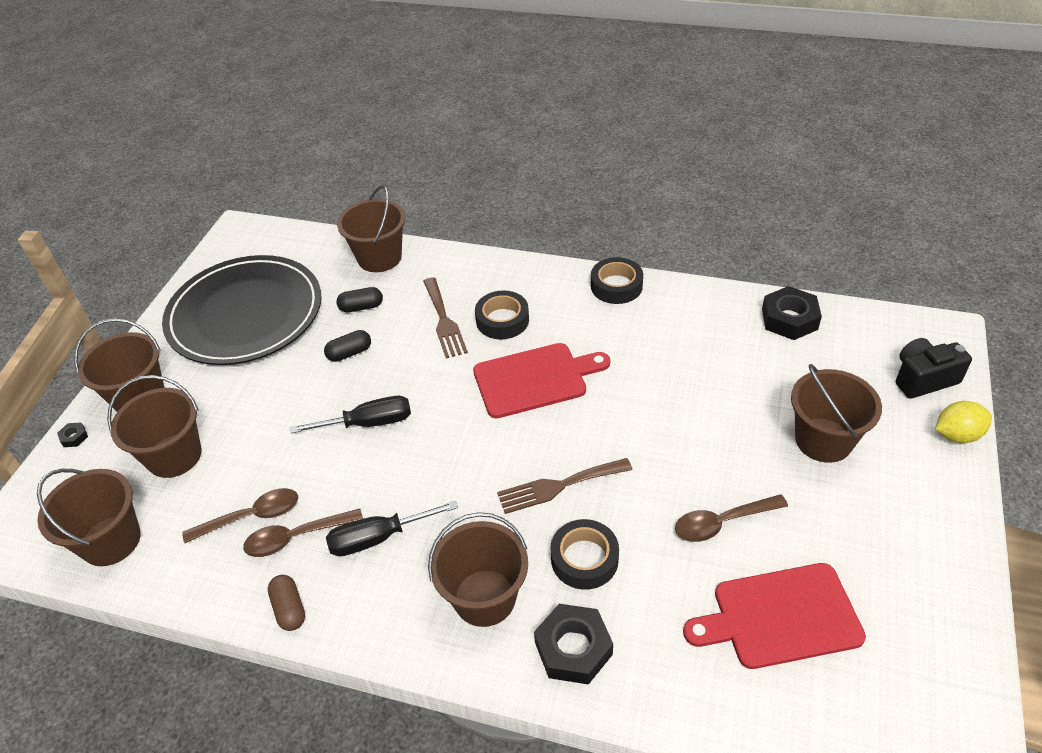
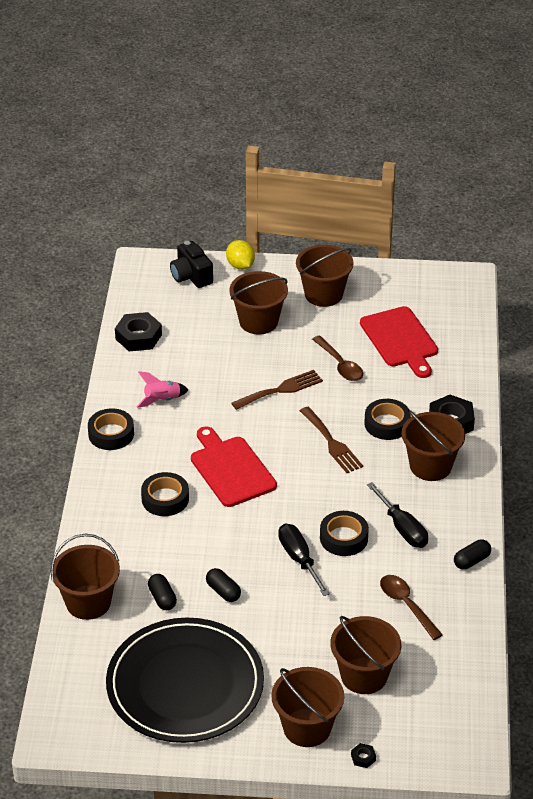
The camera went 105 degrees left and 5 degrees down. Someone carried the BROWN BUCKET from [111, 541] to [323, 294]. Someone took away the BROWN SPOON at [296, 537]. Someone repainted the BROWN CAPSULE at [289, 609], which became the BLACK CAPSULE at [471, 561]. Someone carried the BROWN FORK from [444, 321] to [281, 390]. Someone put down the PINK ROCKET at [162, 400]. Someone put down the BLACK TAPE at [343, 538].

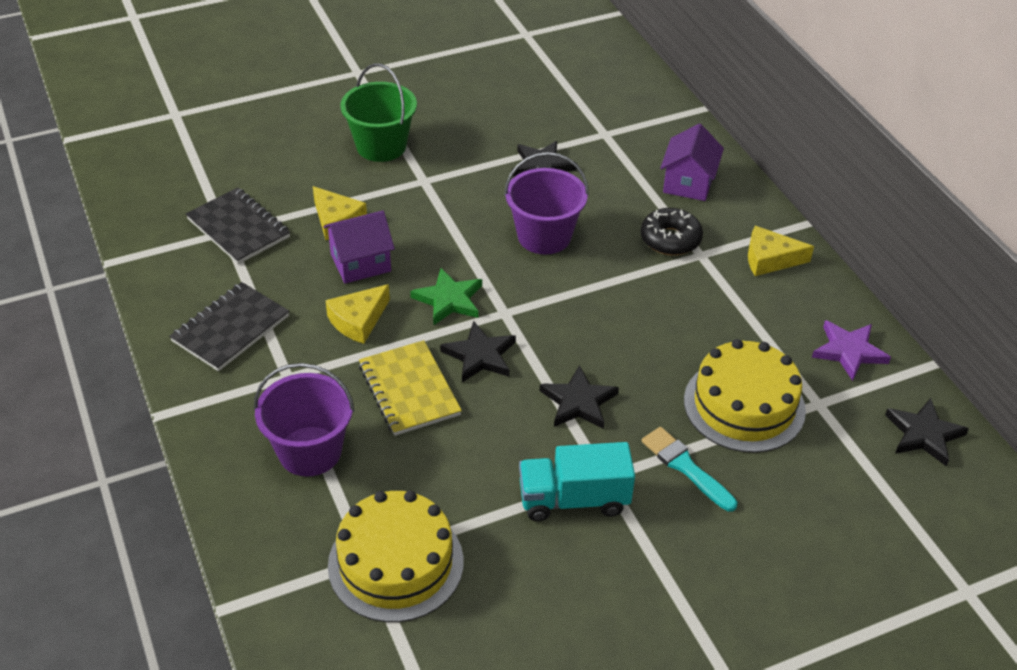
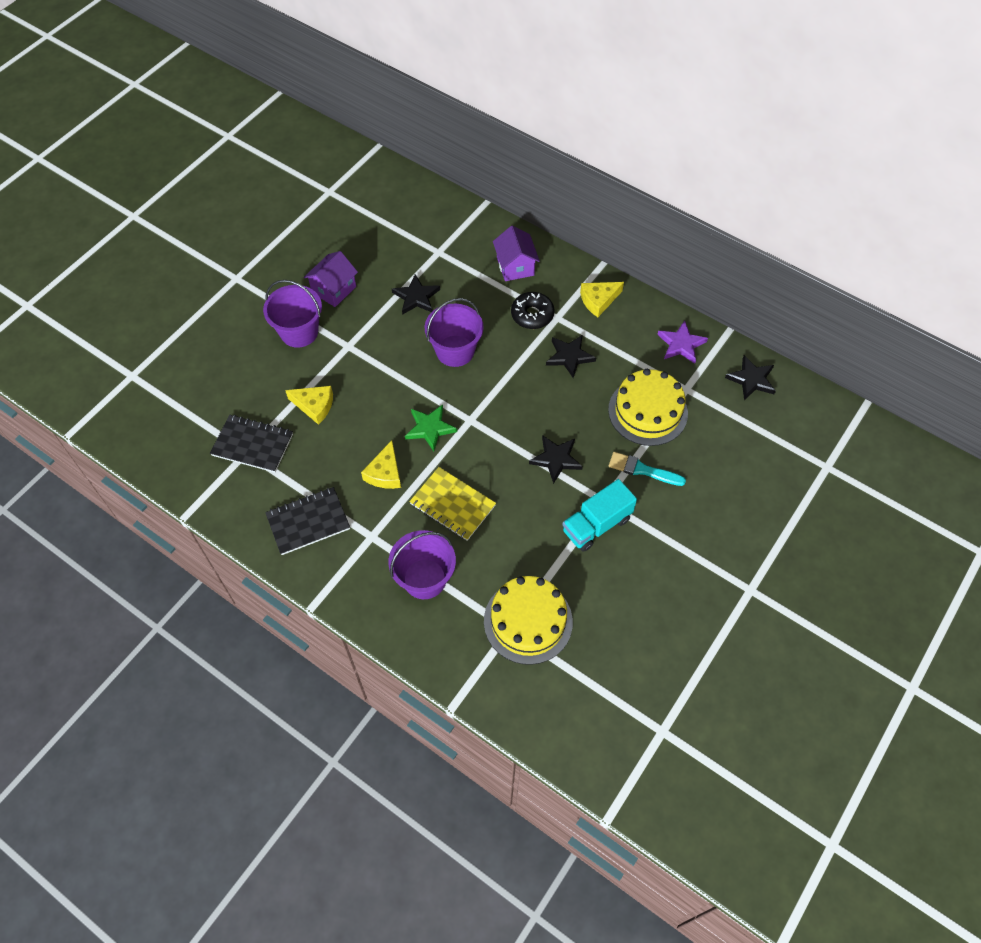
The camera went 30 degrees left and 15 degrees up. Someone rotated the BLACK NOTEBOOK at [230, 329] by 60 degrees clockwise. Someone carried the PURPLE HOUSE from [360, 263] to [334, 289]. Someone repainted the GREEN BUCKET at [381, 146], which became the PURPLE BUCKET at [299, 332]. Someone carried the BLACK STAR from [480, 355] to [569, 356].

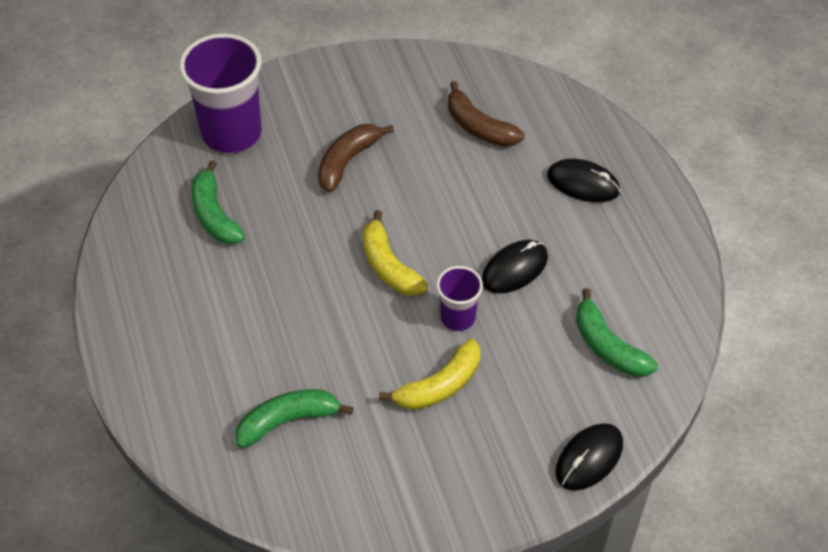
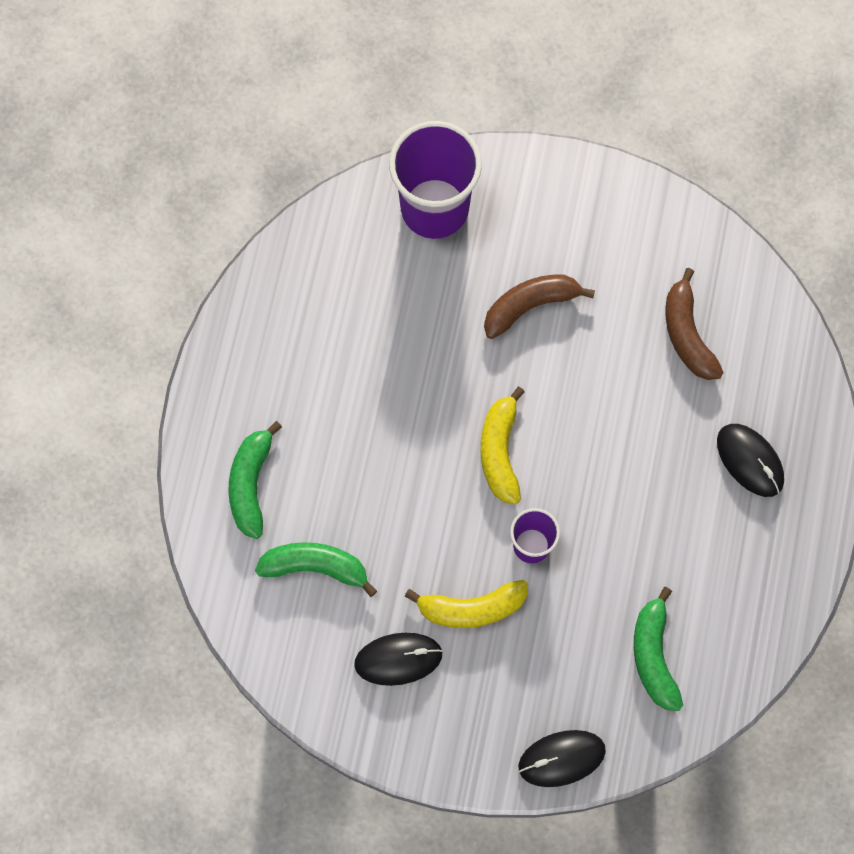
The camera went 30 degrees right and 20 degrees up. Someone carried the GREEN BANANA from [214, 214] to [251, 484]. Someone carried the BLACK MOUSE from [514, 269] to [398, 659].

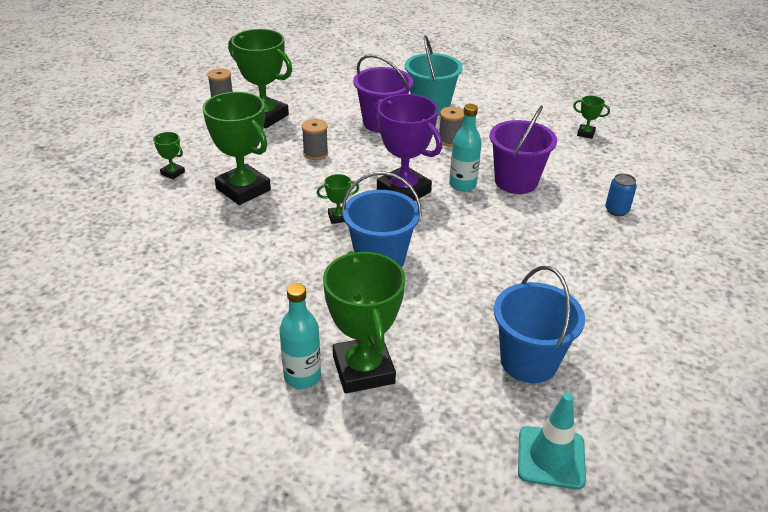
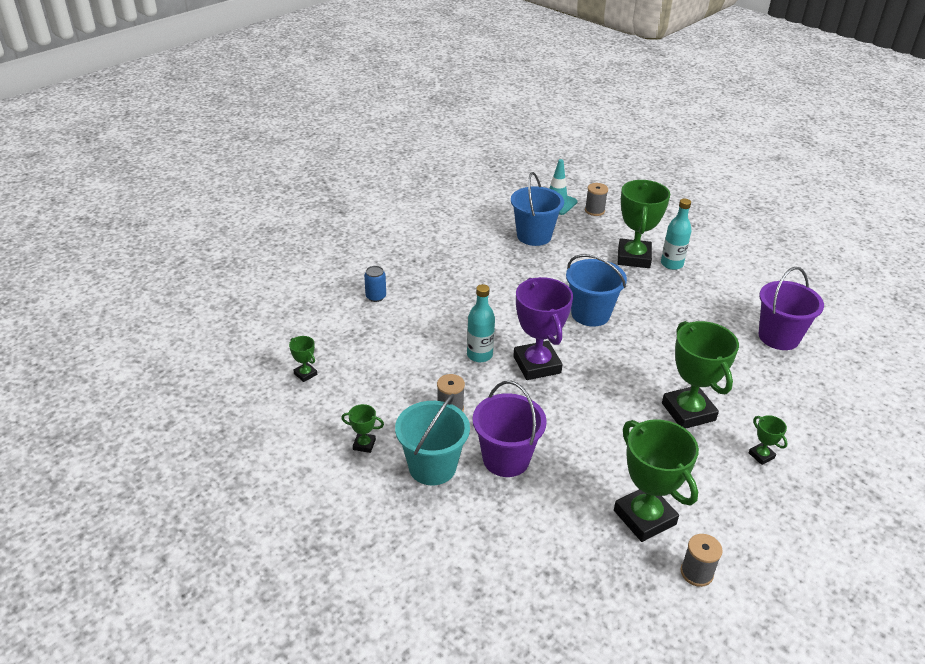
The camera went 155 degrees left and 0 degrees up. Someone carried the GREY SPOOL from [315, 153] to [594, 211]. Someone carried the GREEN TROPHY from [338, 217] to [364, 444]. Someone carried the PURPLE BUCKET from [516, 181] to [778, 337].

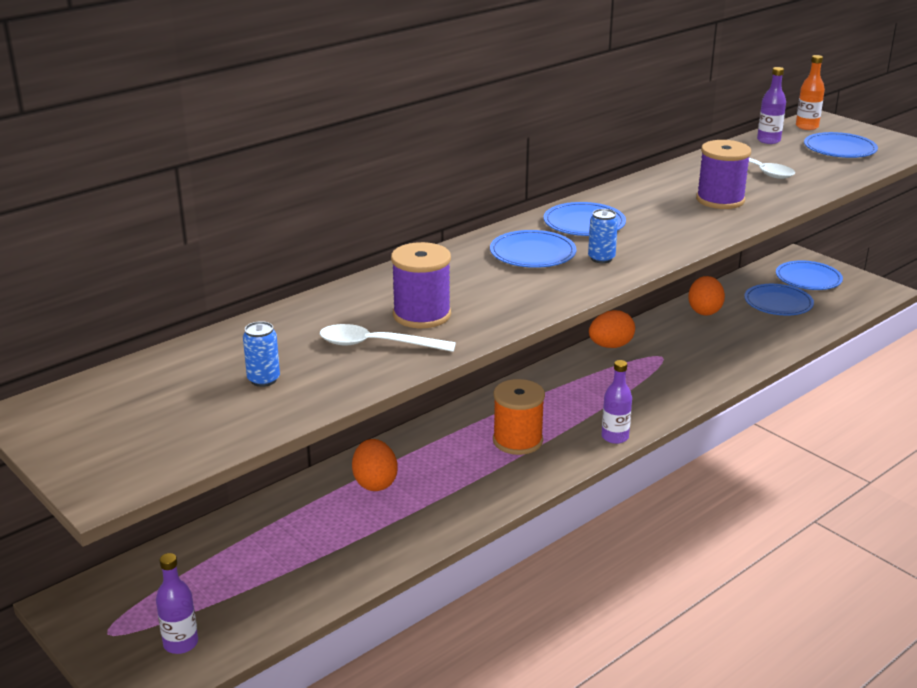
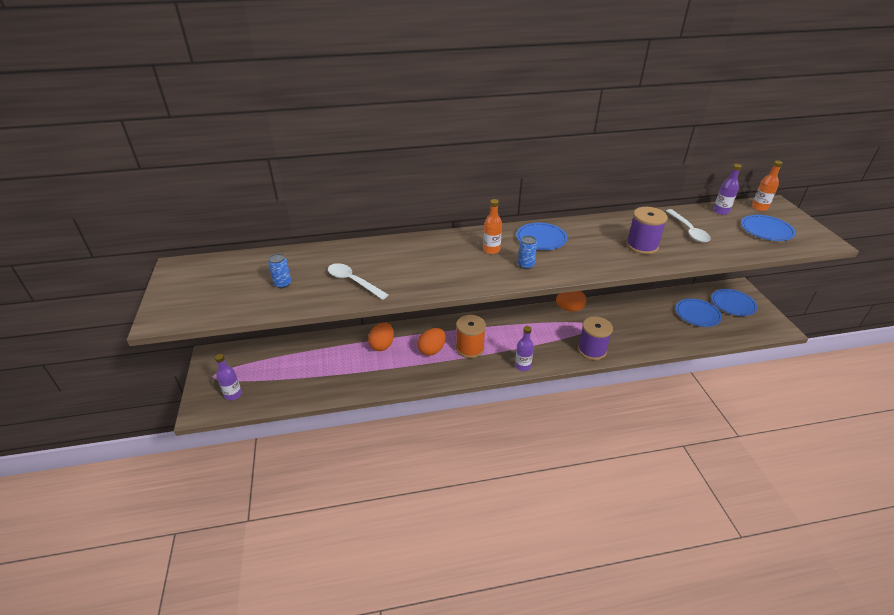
The camera went 30 degrees right and 10 degrees up. Someone carried the PURPLE SPOOL from [422, 315] to [592, 350]. Someone swapped the BLUE PLATE at [532, 253] for the ORANGE BOTTLE at [491, 250]. Someone carried the ORANGE EGG from [704, 311] to [432, 350].

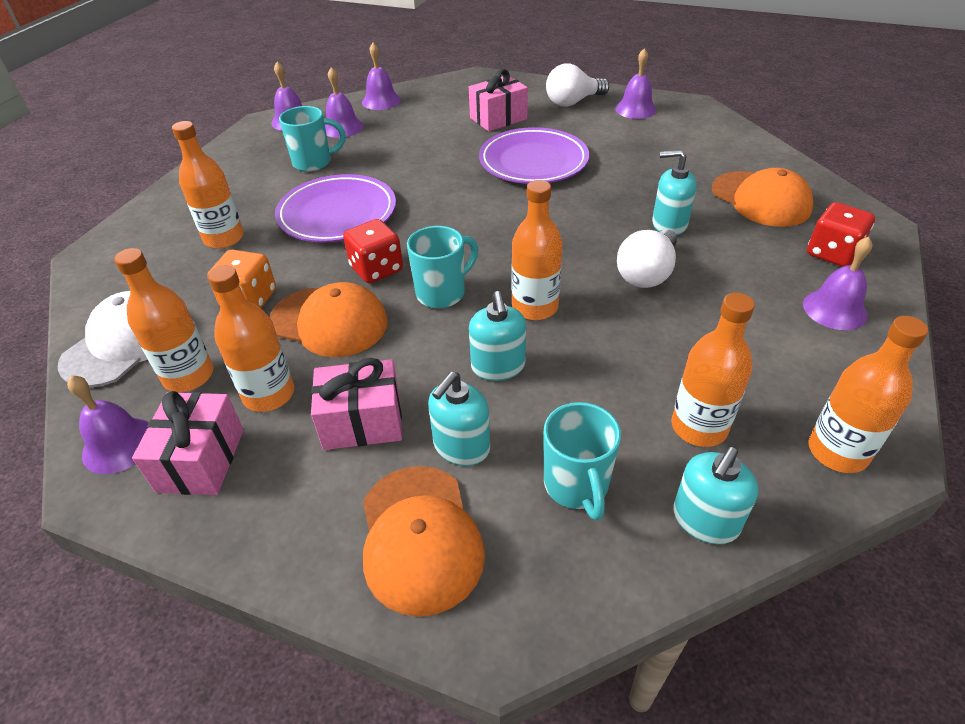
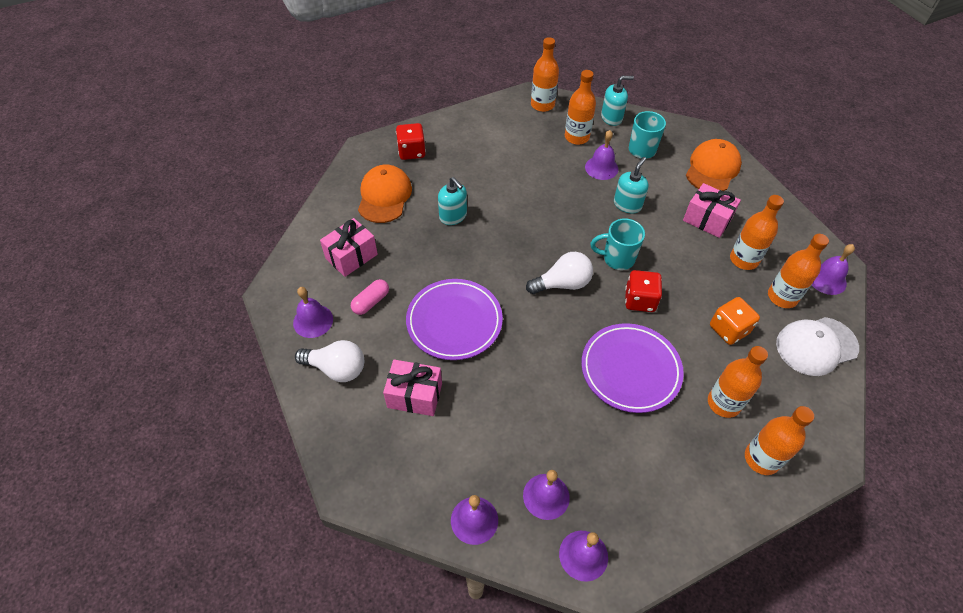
The camera went 140 degrees left and 10 degrees up. Someone carried the PINK GIFT from [201, 460] to [351, 256]. Someone took away the ORANGE CAP at [329, 322]. Someone took away the TURQUOISE MUG at [314, 162]. Someone took away the TURQUOISE SOAP DISPENSER at [461, 446]. Someone carried the ORANGE BOTTLE from [535, 307] to [761, 459]. Someone carried the WHITE LIGHT BULB from [647, 273] to [562, 284]. Someone carried the PURPLE BELL from [834, 309] to [601, 168]. Someone put down the PINK CAPSULE at [371, 302].

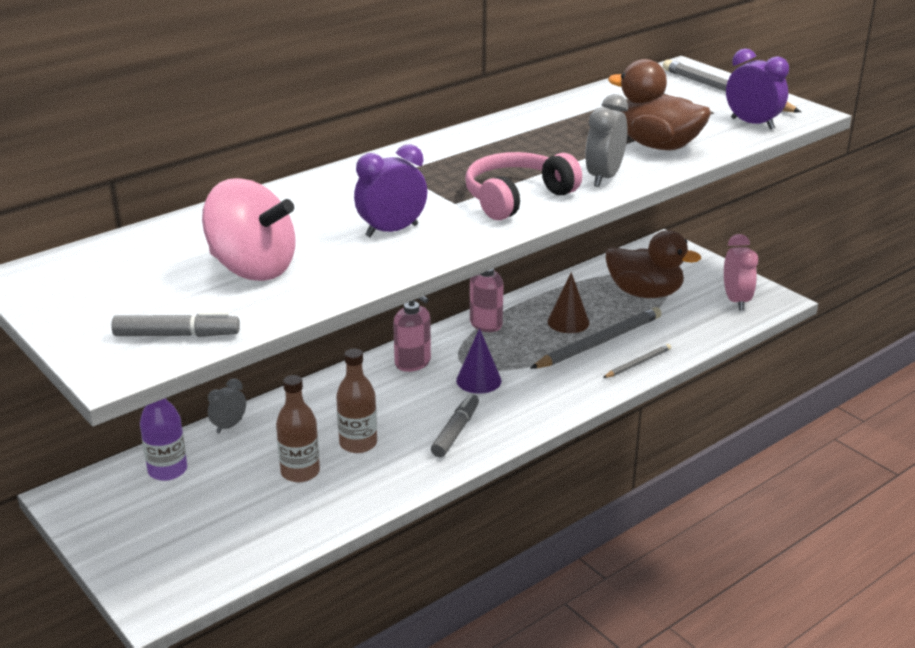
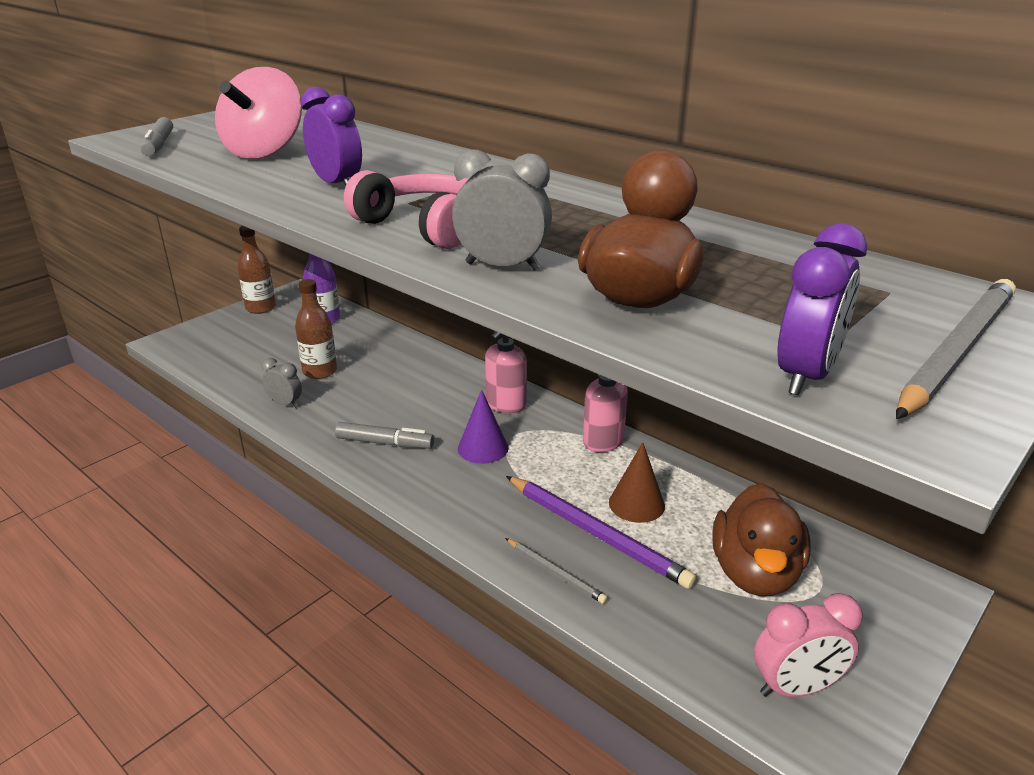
The camera went 80 degrees right and 0 degrees up. Someone carried the GREY CLOCK from [229, 426] to [285, 403]. Someone carried the BROWN BOTTLE from [358, 443] to [261, 308]. Someone repainted the GREY PENCIL at [599, 342], which became the PURPLE PENCIL at [596, 533].

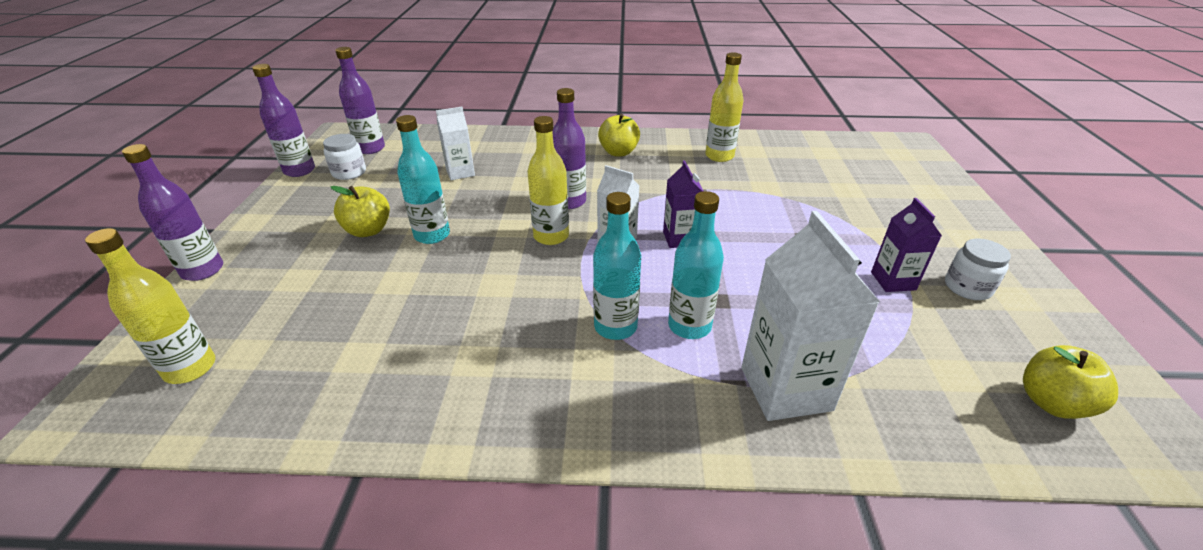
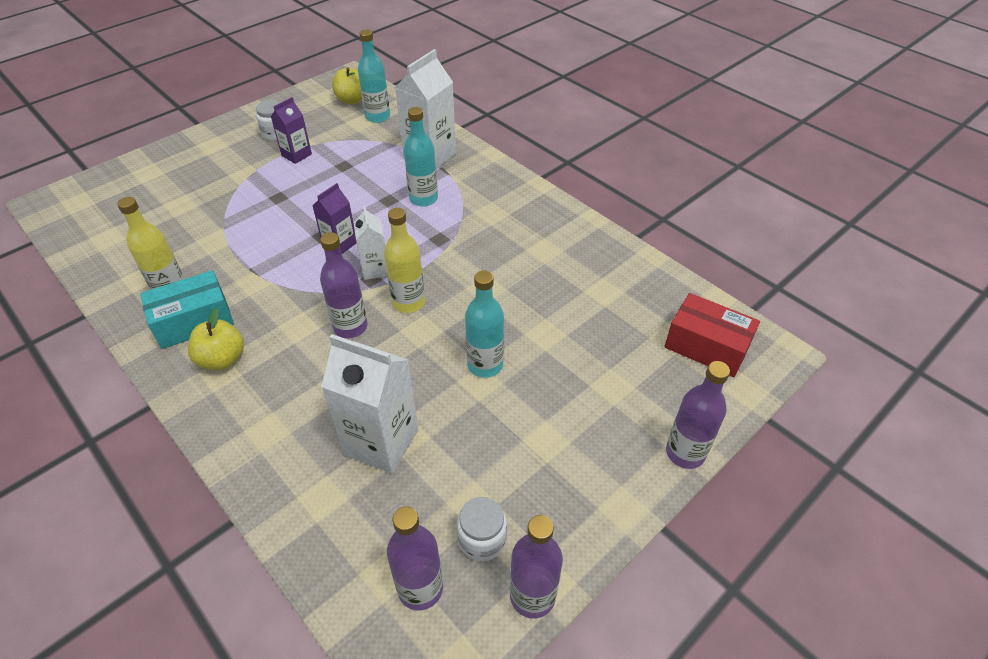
The camera went 135 degrees left and 10 degrees up. Someone swapped the YELLOW BOTTLE at [190, 368] for the RED BOX at [706, 346]. Someone took away the YELLOW APPLE at [368, 230]. Someone scaled the WHITE CARTON at [460, 172] by 1.75. Someone carried the TURQUOISE BOTTLE from [615, 327] to [377, 117]. Someone put down the TURQUOISE BOX at [194, 321].

